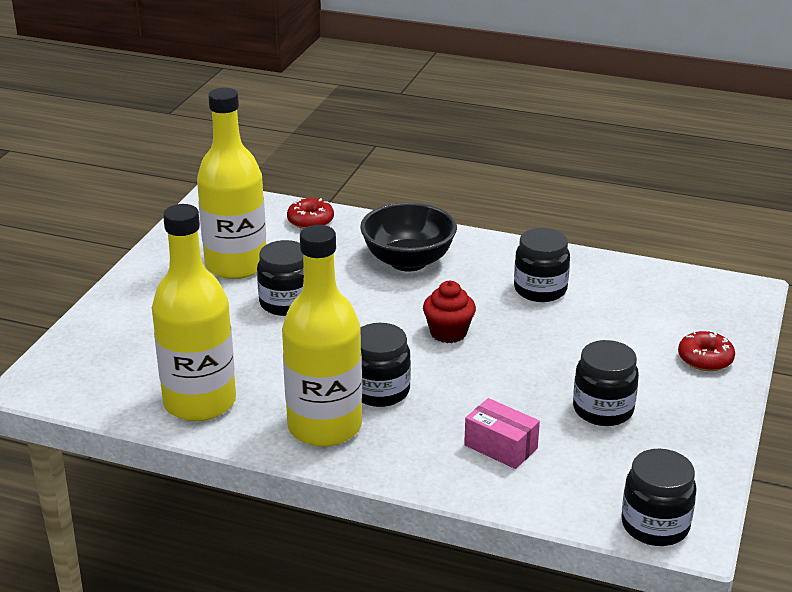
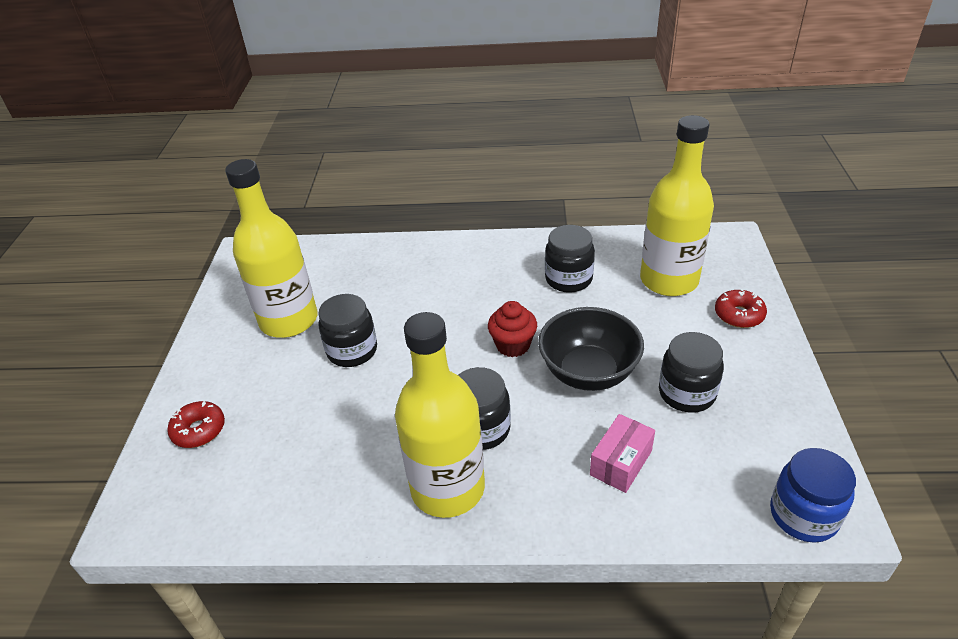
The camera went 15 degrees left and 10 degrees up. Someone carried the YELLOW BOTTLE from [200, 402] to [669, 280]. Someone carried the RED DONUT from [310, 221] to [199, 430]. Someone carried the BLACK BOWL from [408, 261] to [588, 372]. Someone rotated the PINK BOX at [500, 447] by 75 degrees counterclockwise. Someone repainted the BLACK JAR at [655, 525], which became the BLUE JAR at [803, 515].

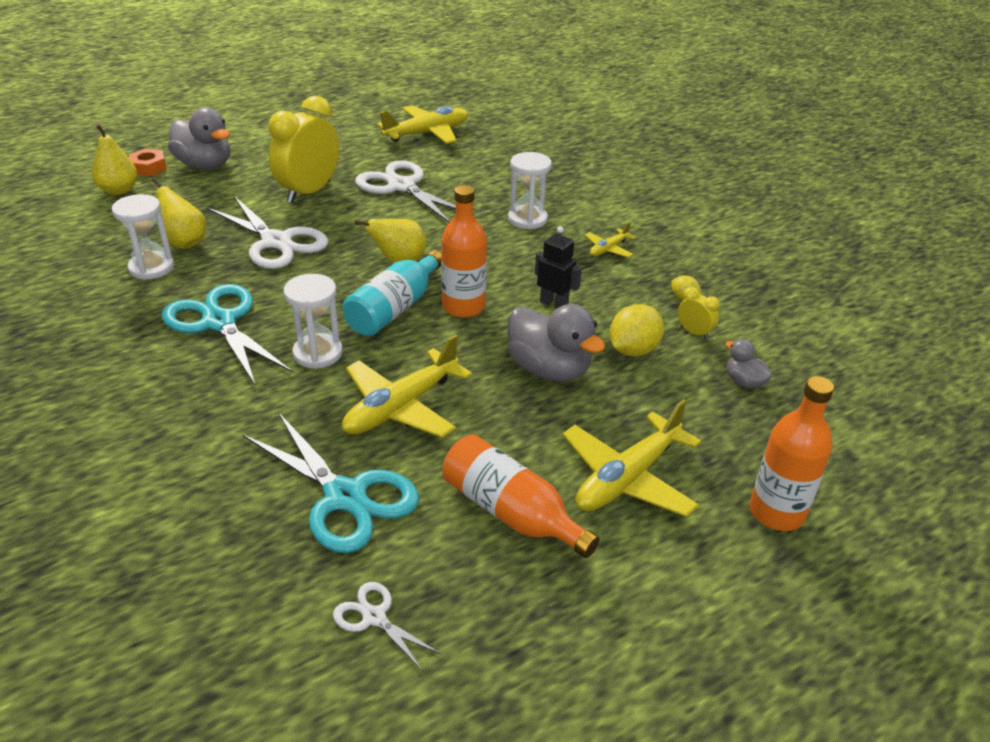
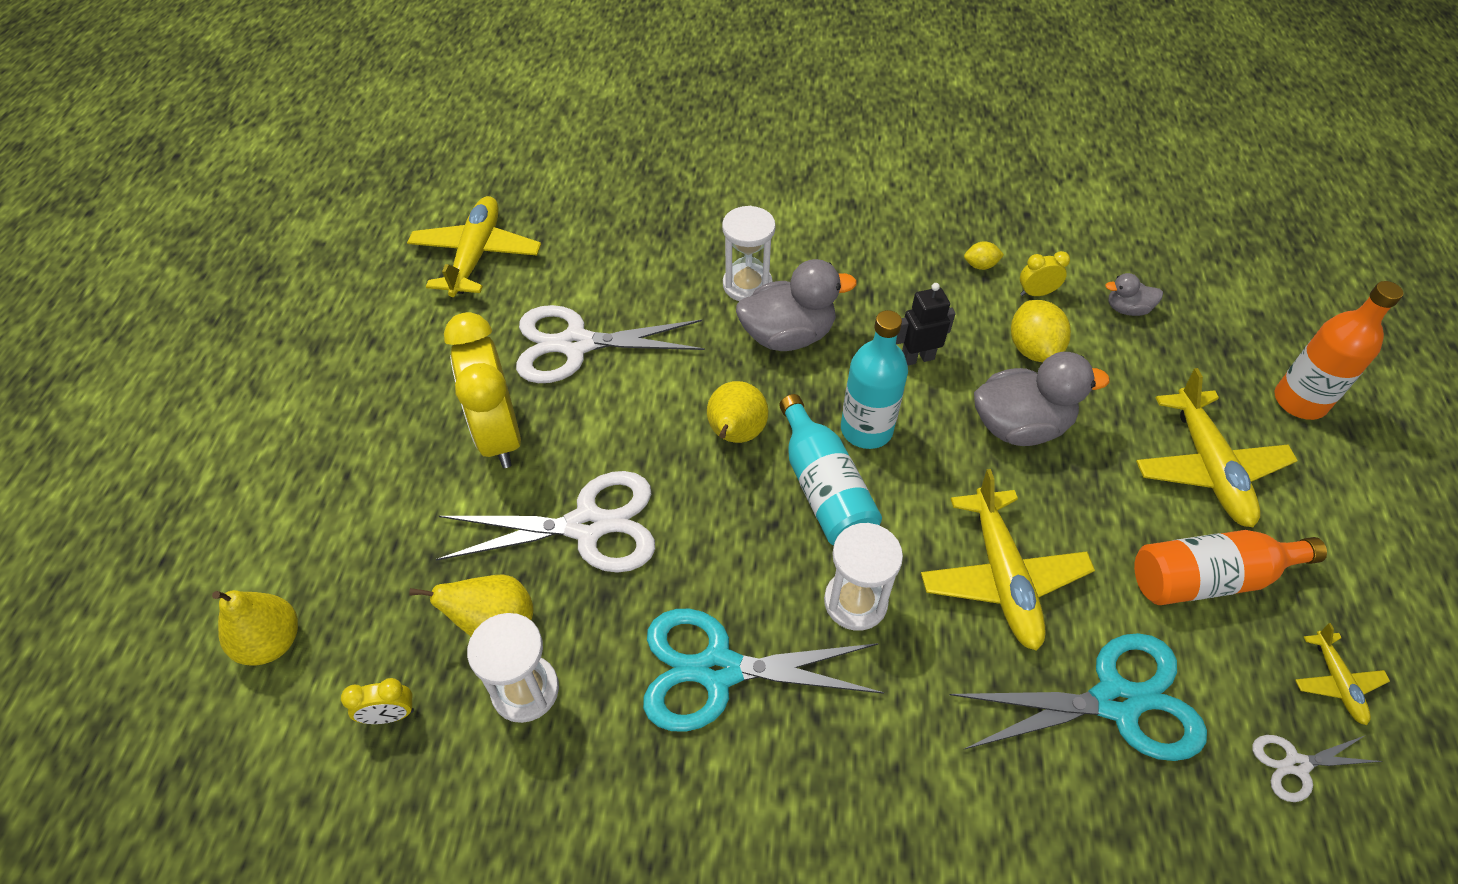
The camera went 50 degrees left and 15 degrees up. Someone took away the ORANGE NUT at [149, 168]. Someone carried the GREY DUCK from [205, 165] to [788, 336]. Someone repainted the ORANGE BOTTLE at [463, 307], which became the TURQUOISE BOTTLE at [866, 429]. Someone carried the YELLOW PLANE from [608, 249] to [1336, 682]. Someone put down the YELLOW CLOCK at [390, 715].

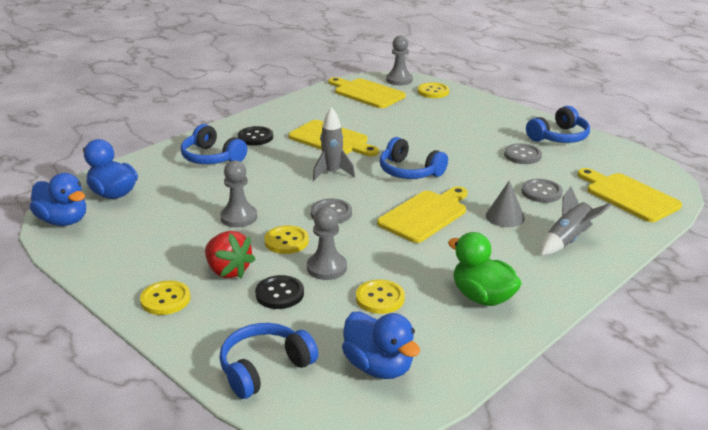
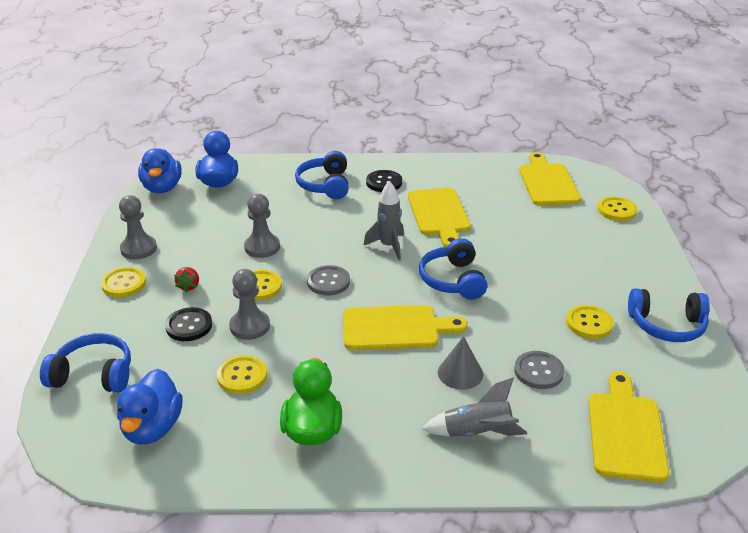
The camera went 45 degrees right and 5 degrees up. Someone scaled the RED STRAWBERRY at [228, 271] by 0.55. Someone carried the GREY PAWN from [399, 80] to [138, 249]. Someone repainted the GREY BUTTON at [522, 155], which became the YELLOW BUTTON at [589, 323].

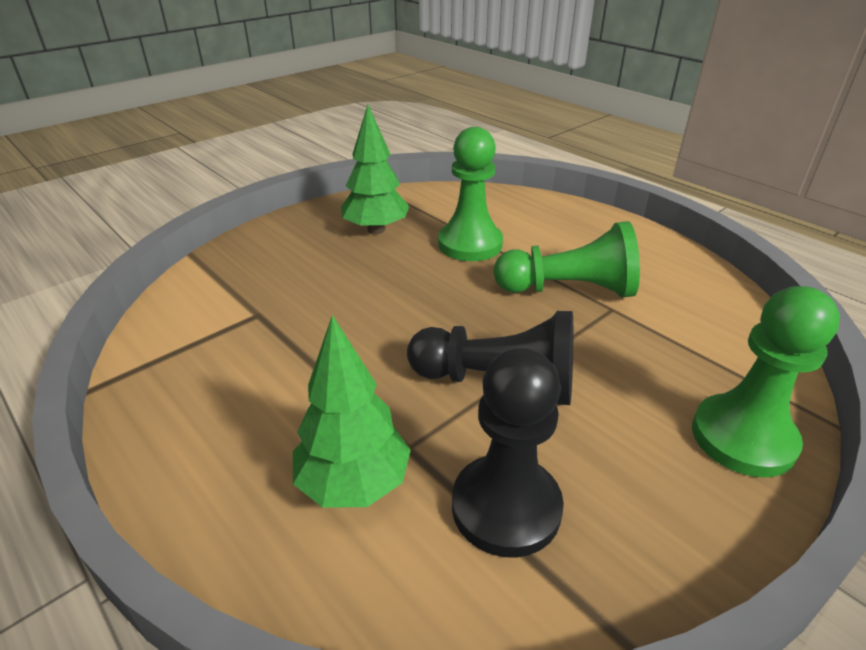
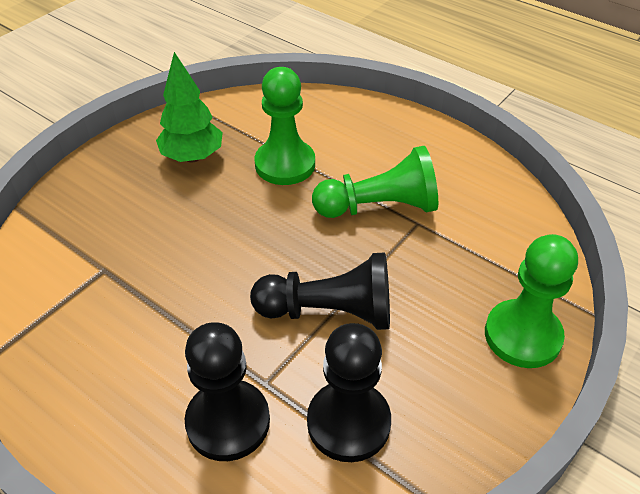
The camera went 10 degrees left and 10 degrees up. Someone swapped the GREEN TREE at [354, 484] for the BLACK PAWN at [228, 422].

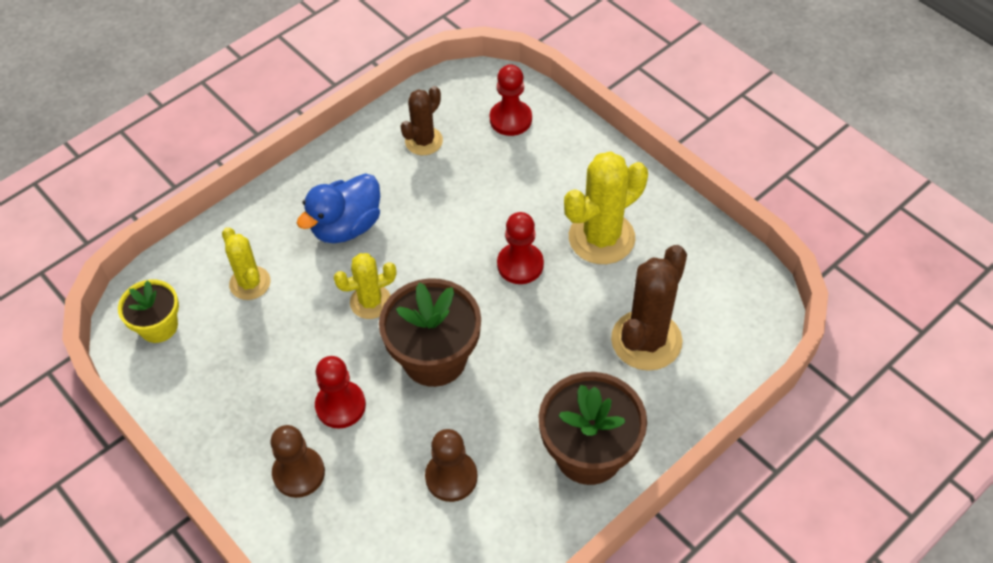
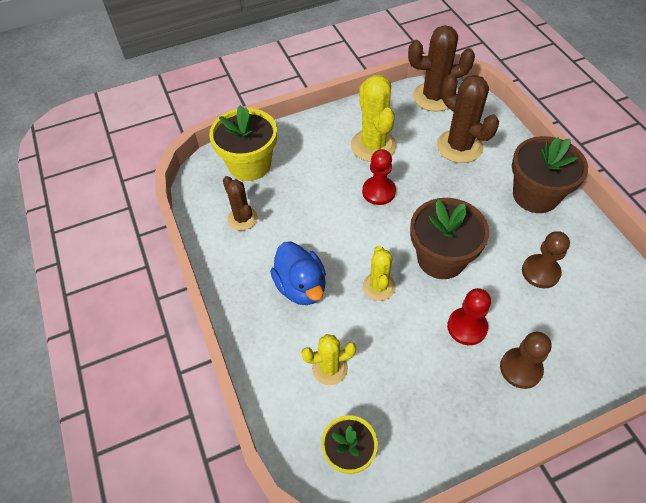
The camera went 70 degrees left and 0 degrees up. Someone swapped the RED PAWN at [510, 119] for the YELLOW FLOWER POT at [249, 165]. Someone put down the BROWN CACTUS at [434, 97].

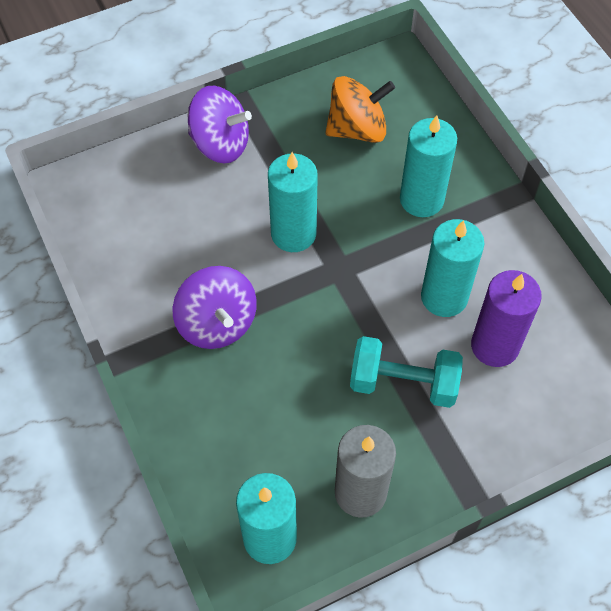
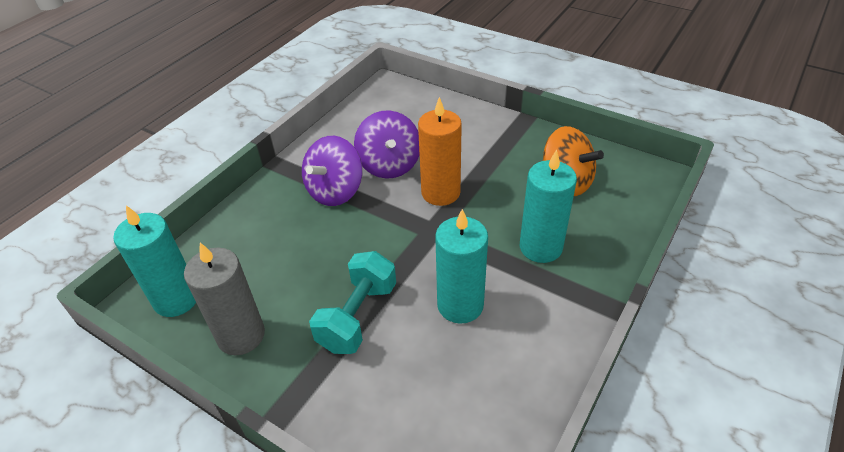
The camera went 60 degrees right and 15 degrees down. Someone carried the PURPLE SPINNING TOP from [220, 144] to [389, 165]. Someone repainted the TURQUOISE CANDLE at [293, 234], which became the ORANGE CANDLE at [440, 193]. Someone rotated the TURQUOISE DUMBBELL at [403, 383] by 45 degrees clockwise. Someone took away the PURPLE CANDLE at [494, 346].

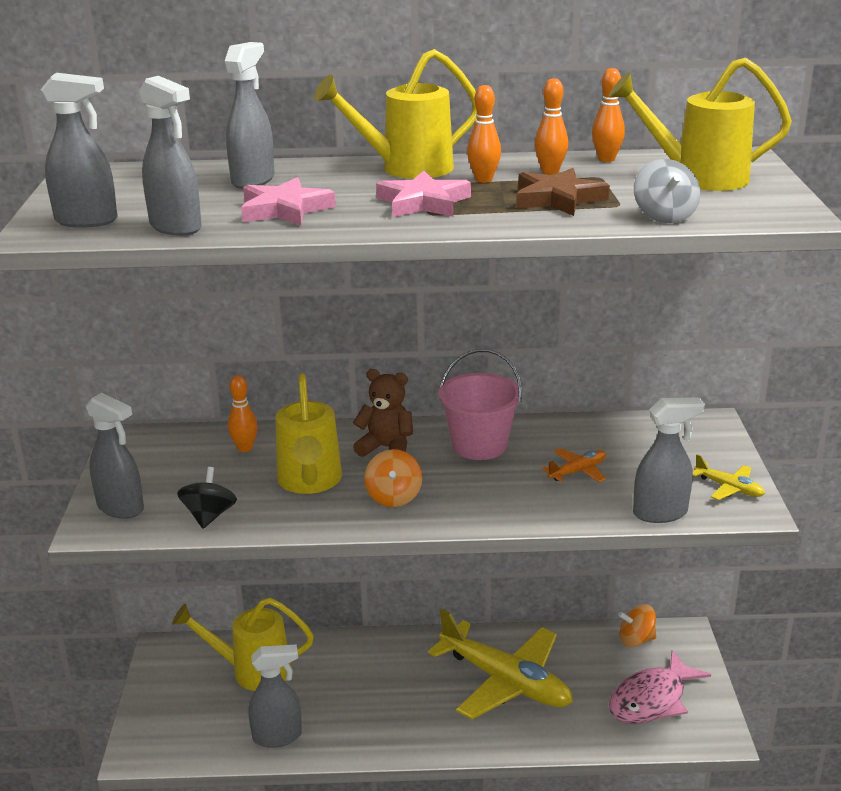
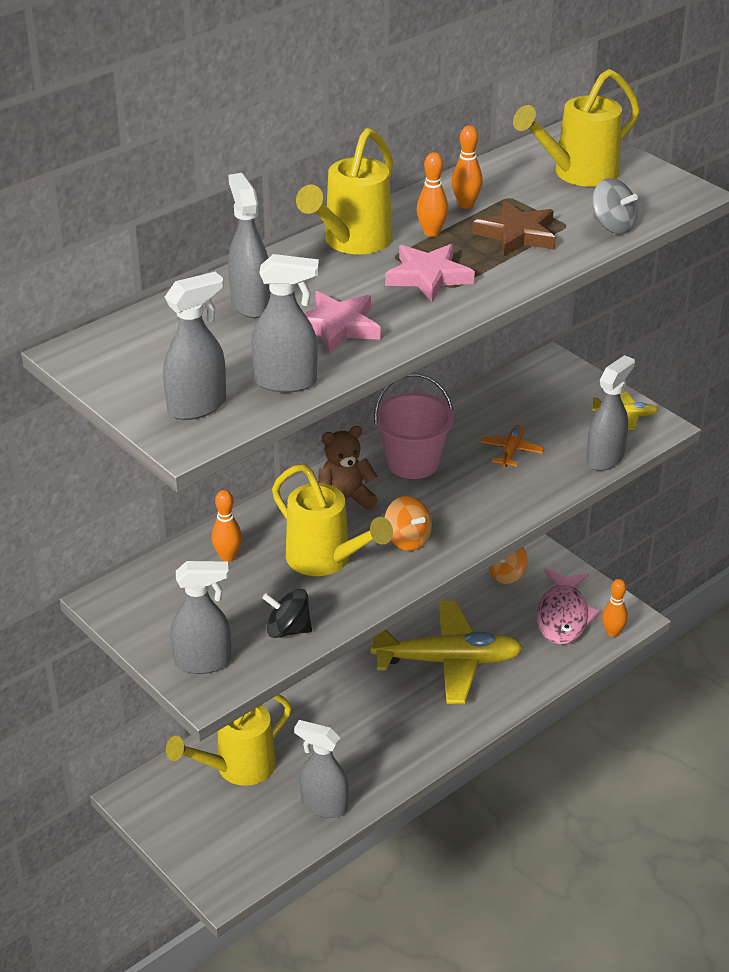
The camera went 40 degrees left and 10 degrees up. Someone rotated the BLACK SPINNING TOP at [209, 516] by 45 degrees counterclockwise. Someone rotated the GREY SPRAY BOTTLE at [278, 736] by 105 degrees counterclockwise. Someone carried the ORANGE BOWLING PIN from [606, 159] to [612, 633].

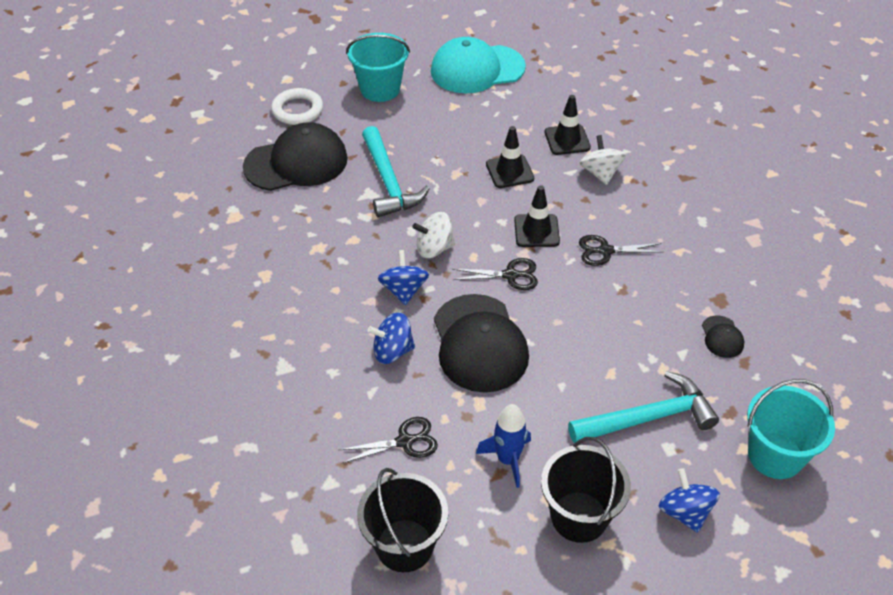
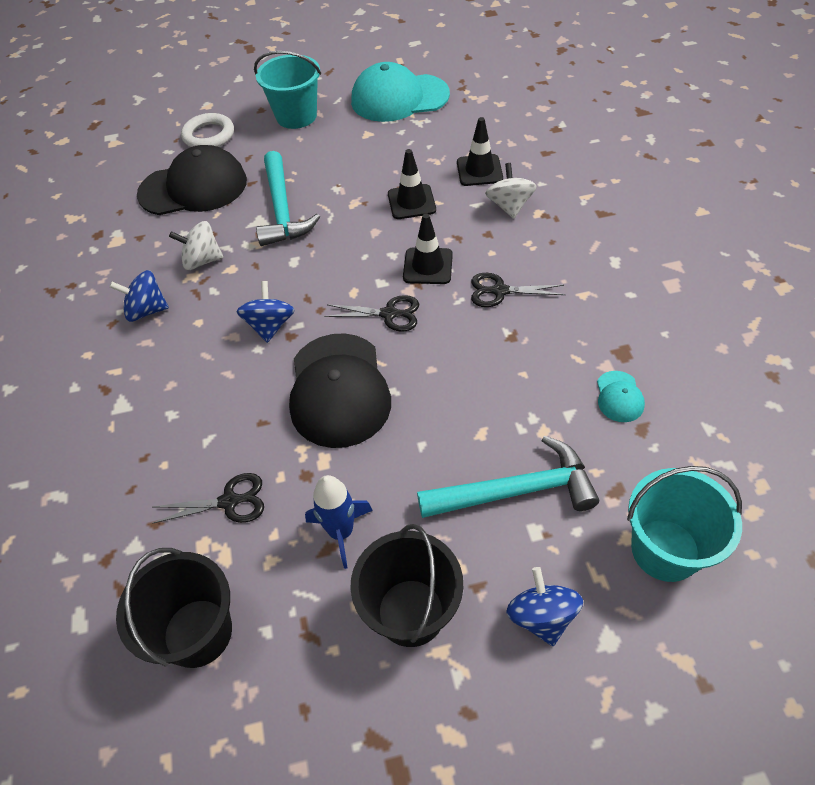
The camera went 10 degrees right and 5 degrees up. Someone carried the BLUE SPINNING TOP from [392, 351] to [147, 310]. Someone carried the WHITE SPINNING TOP from [434, 248] to [202, 260]. Someone repainted the BLACK CAP at [722, 337], which became the TURQUOISE CAP at [619, 397].

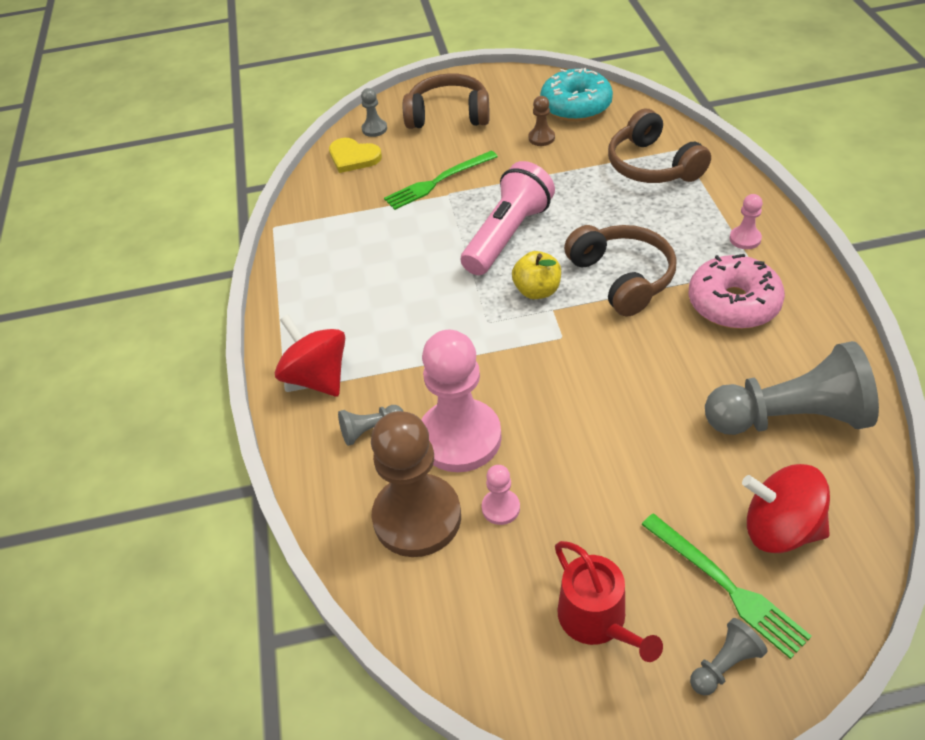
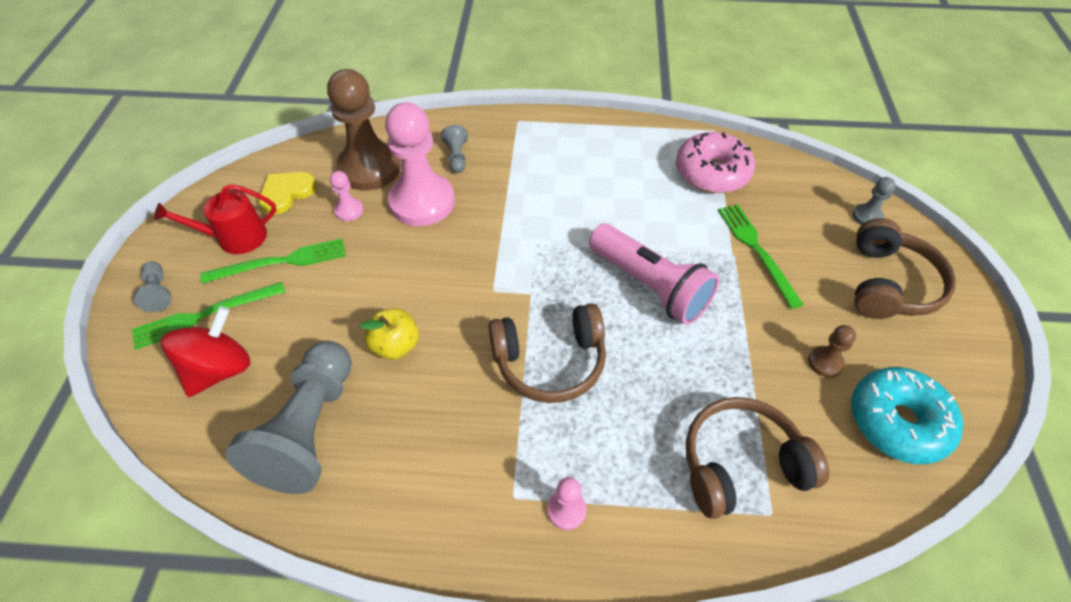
The camera went 100 degrees right and 5 degrees up. Someone took away the RED SPINNING TOP at [317, 377]. Someone carried the YELLOW HEART from [353, 157] to [286, 193]. Someone carried the YELLOW APPLE from [537, 291] to [395, 346]. Someone carried the PINK DONUT from [733, 303] to [712, 173]. Someone put down the GREEN FORK at [281, 262].

